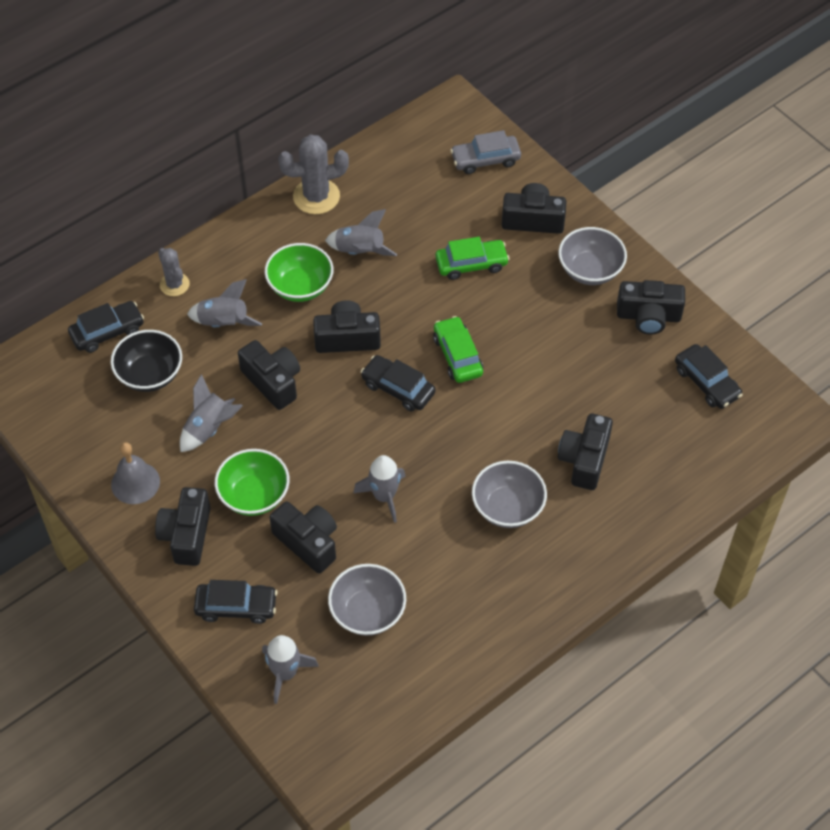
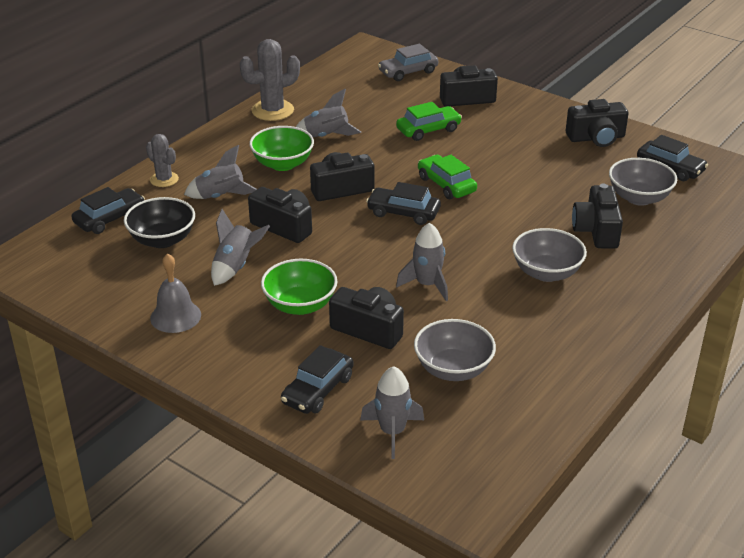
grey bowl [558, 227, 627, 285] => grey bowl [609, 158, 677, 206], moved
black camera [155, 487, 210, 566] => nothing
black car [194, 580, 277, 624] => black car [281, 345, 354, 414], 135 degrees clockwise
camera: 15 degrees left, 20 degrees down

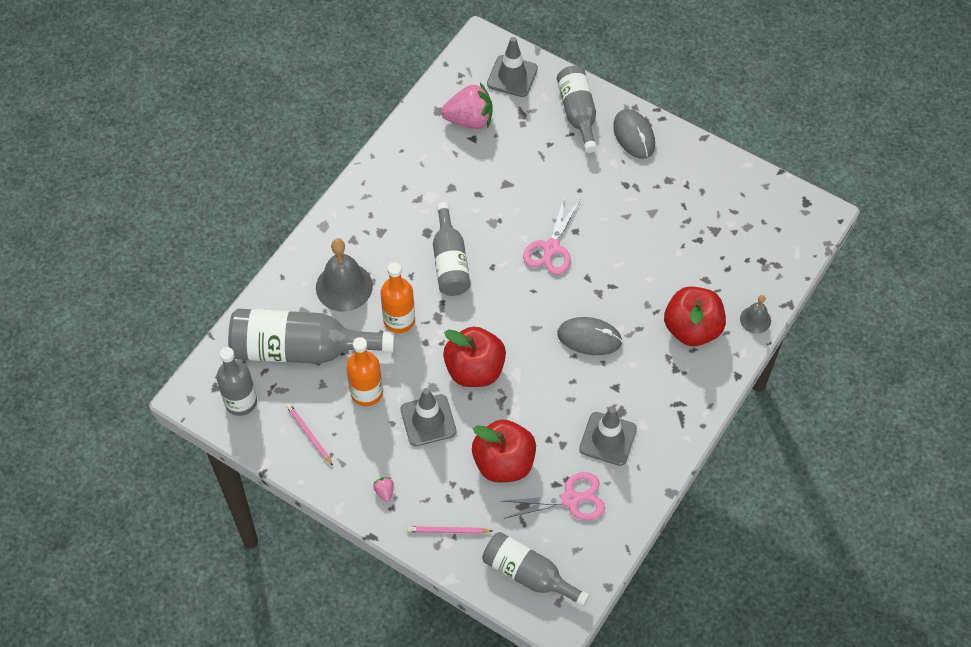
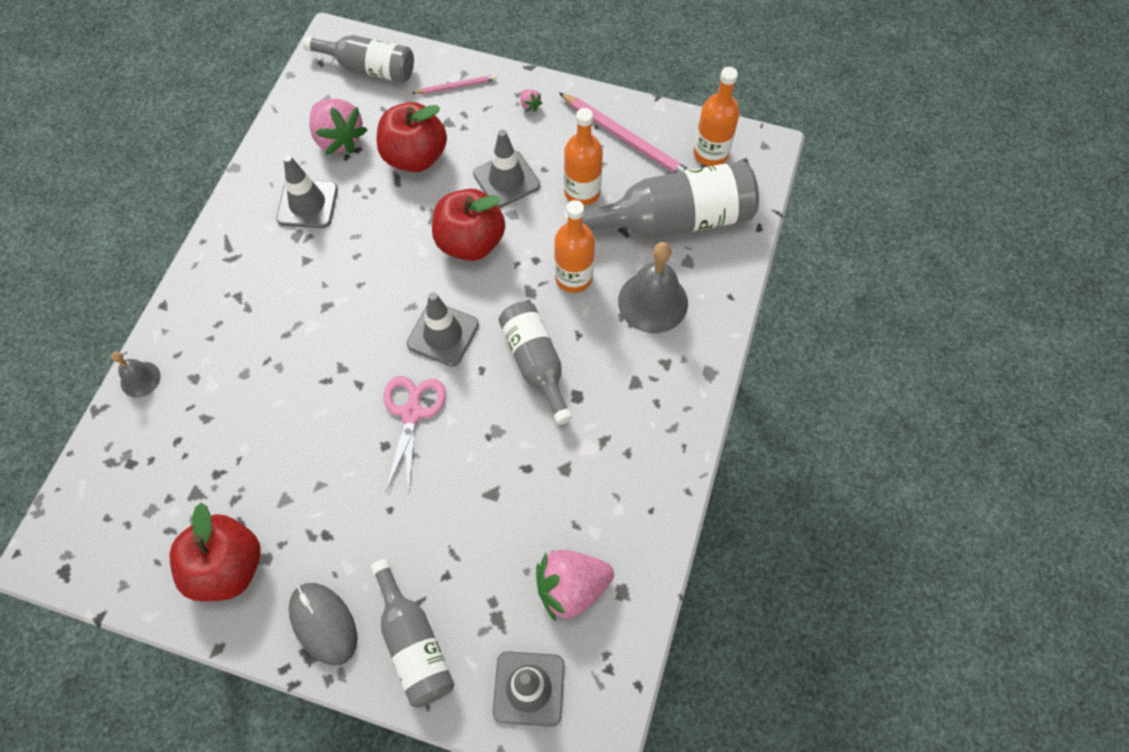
red apple [664, 287, 726, 346] => red apple [170, 503, 261, 602], moved
grey mouse [557, 317, 622, 355] => nothing
grey bottle [216, 347, 257, 416] => orange bottle [694, 67, 740, 166]
pink pencil [286, 404, 333, 466] => pink pencil [559, 93, 690, 173], x1.88
pink scissors [502, 472, 605, 520] => pink strawberry [309, 99, 367, 155]
nothing => grey traffic cone [407, 292, 479, 367]
camera: 165 degrees right, 5 degrees up

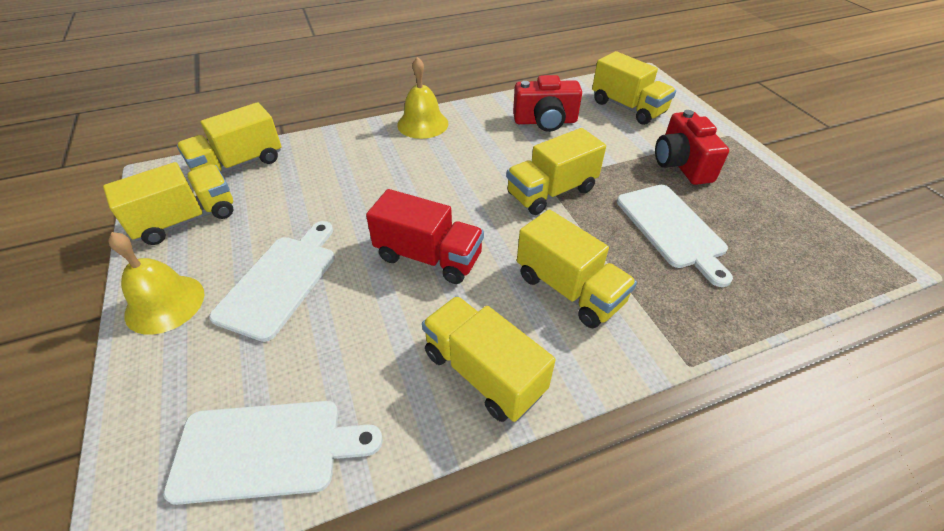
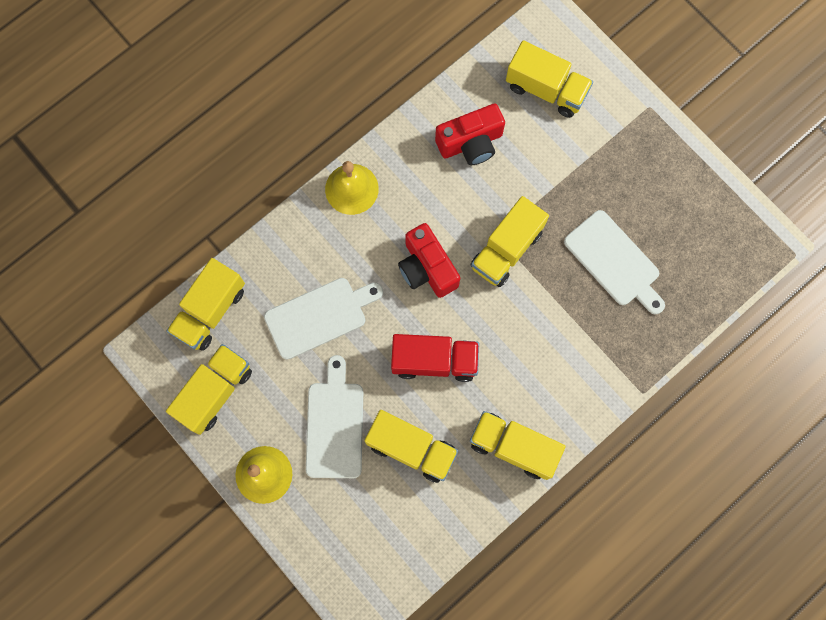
red camera [655, 110, 729, 185] => red camera [398, 223, 460, 298], moved
yellow truck [517, 209, 637, 328] => yellow truck [365, 410, 458, 483], moved
white cutting board [163, 401, 383, 505] => white cutting board [264, 278, 383, 360], moved
camera: 20 degrees left, 30 degrees up

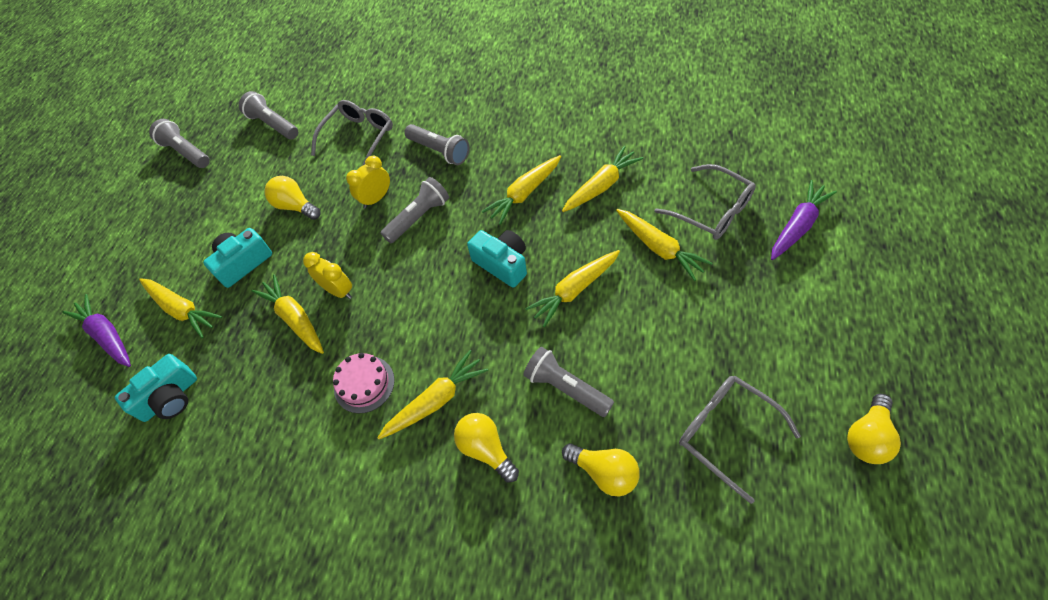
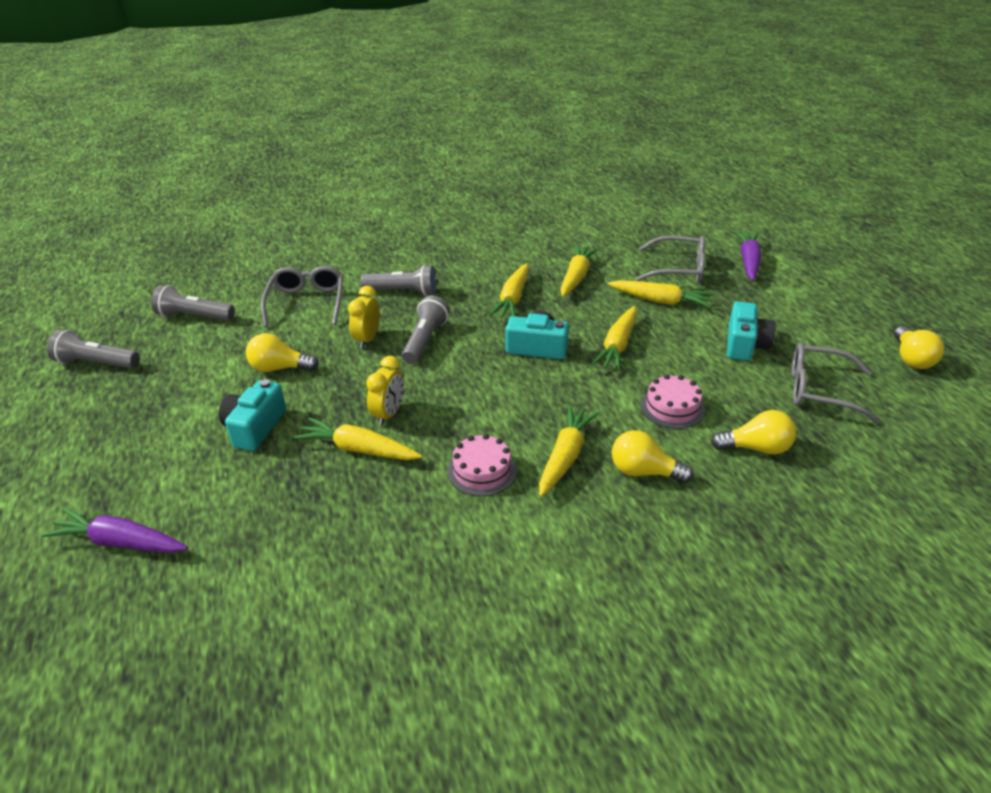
yellow clock [303, 252, 352, 299] => yellow clock [366, 356, 404, 426], 105 degrees clockwise
yellow carrot [139, 278, 222, 338] => nothing
grey flashlight [523, 347, 614, 417] => pink cake [641, 374, 705, 429]
turquoise camera [115, 354, 197, 422] => turquoise camera [727, 301, 776, 361], moved
camera: 35 degrees left, 20 degrees down

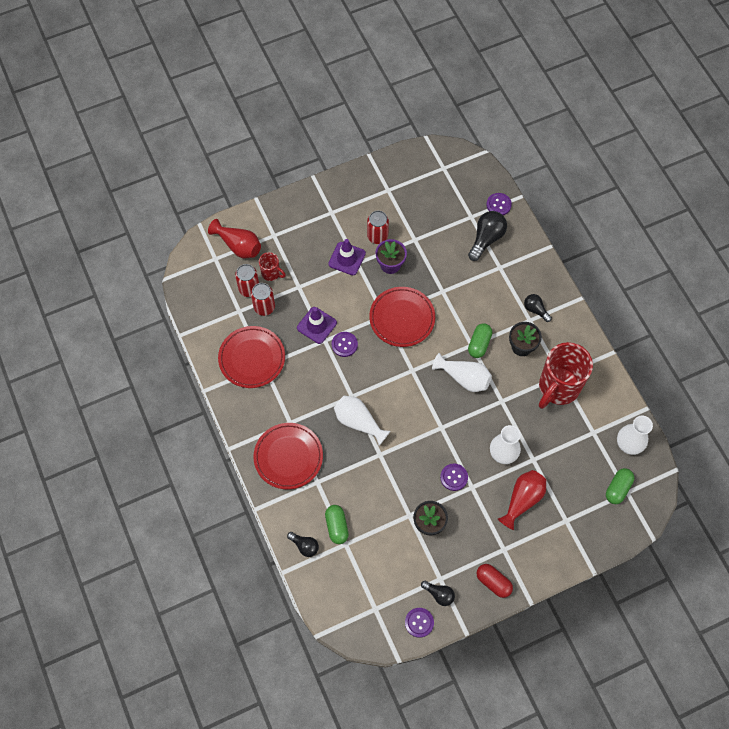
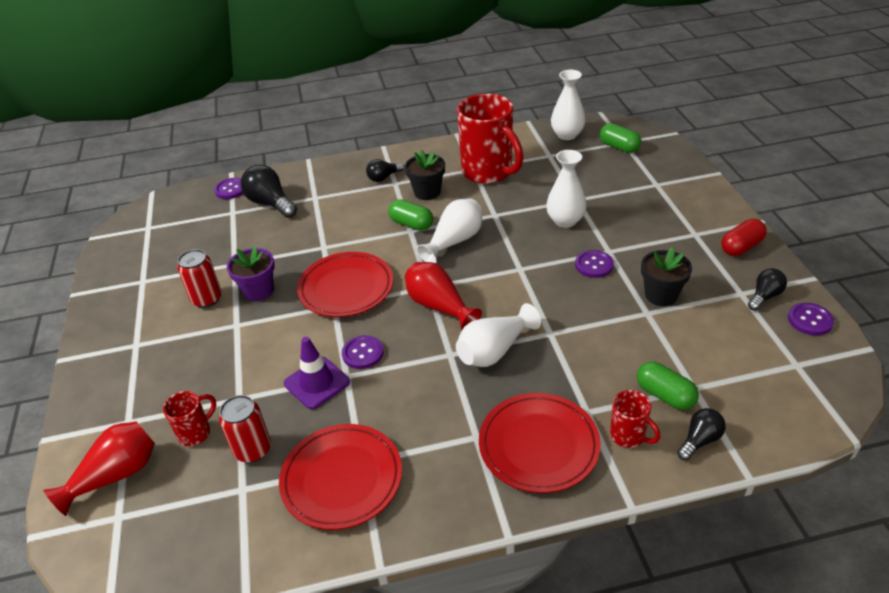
purple traffic cone [328, 239, 366, 275] => nothing
red can [235, 264, 259, 297] => nothing
red vase [498, 470, 546, 530] => red vase [405, 262, 482, 330], moved
green capsule [325, 505, 349, 544] => green capsule [637, 361, 699, 410], 45 degrees clockwise
nothing => red mug [610, 390, 660, 448]
camera: 75 degrees left, 25 degrees down

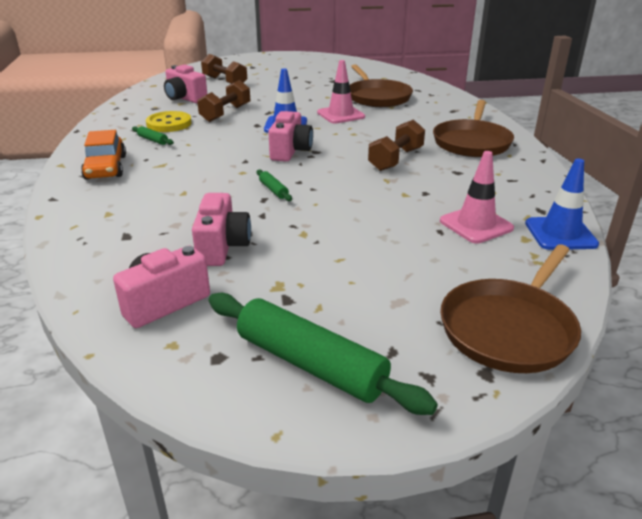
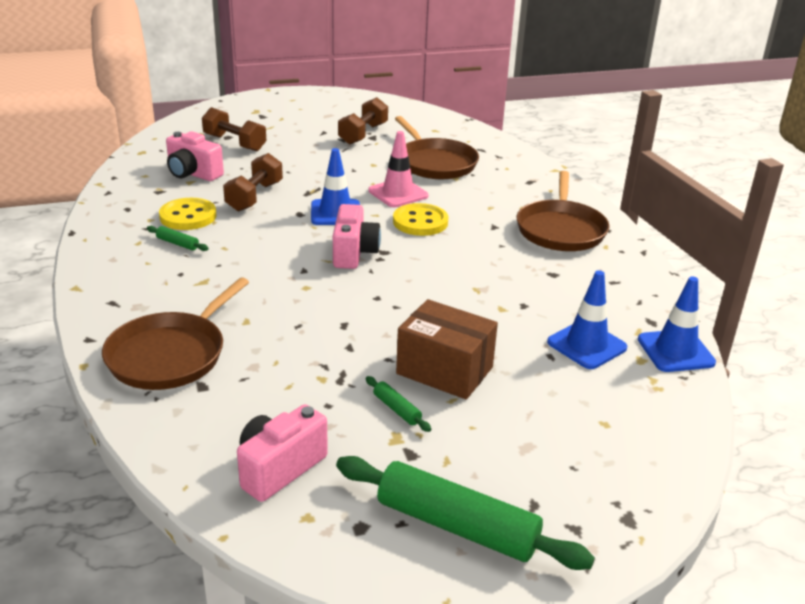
brown dumbbell [368, 119, 425, 171] => brown dumbbell [338, 97, 388, 145], moved
orange car [81, 130, 126, 180] => nothing
pink traffic cone [440, 151, 514, 243] => blue traffic cone [547, 270, 627, 369]
green rolling pin [257, 170, 292, 201] => green rolling pin [366, 376, 431, 432], moved
pink camera [192, 193, 251, 266] => nothing
brown pan [440, 244, 581, 373] => brown pan [102, 277, 249, 390], moved
nothing => yellow button [393, 203, 449, 236]
nothing => brown box [396, 299, 498, 399]
camera: 10 degrees left, 0 degrees up

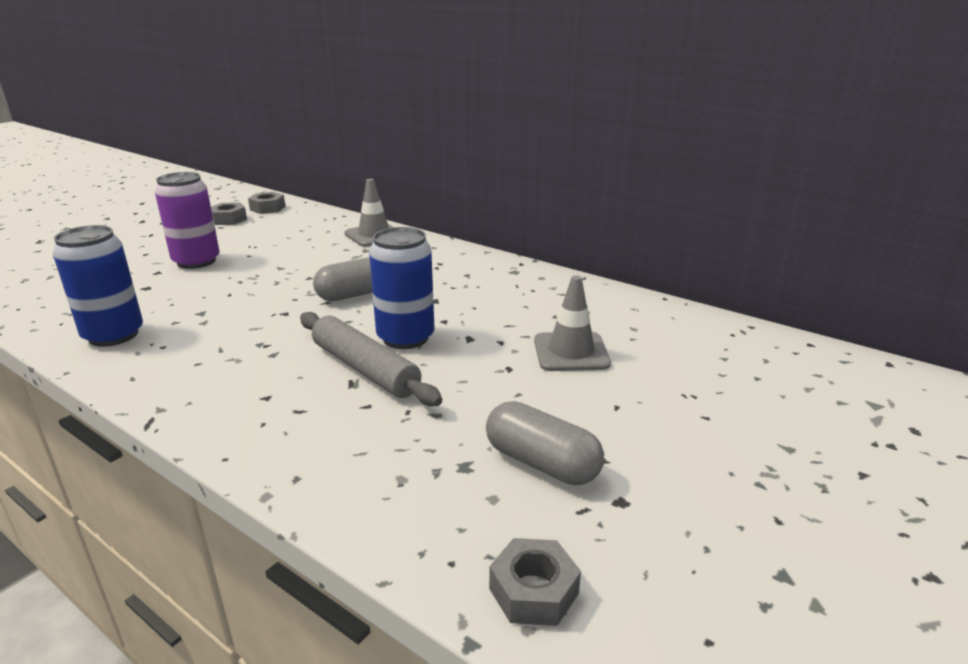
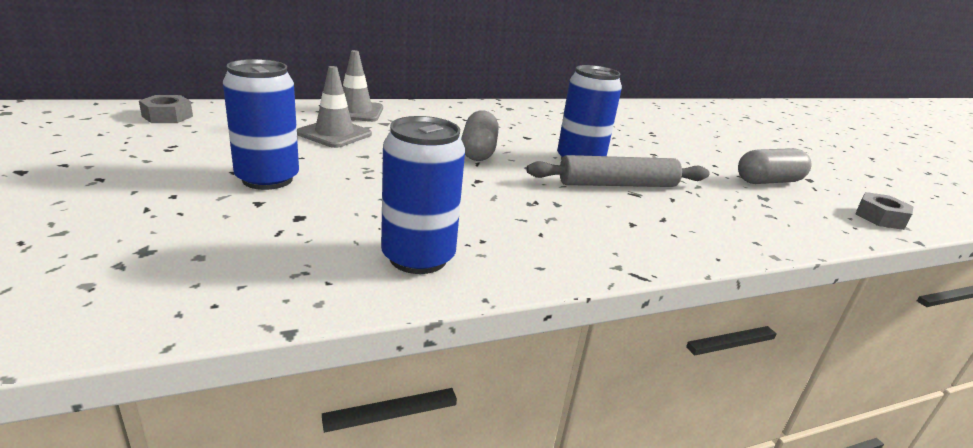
purple can [155, 172, 220, 269] => blue can [223, 59, 299, 190]
grey nut [211, 202, 247, 225] => nothing
grey traffic cone [534, 276, 611, 371] => grey traffic cone [297, 66, 372, 148], moved
camera: 60 degrees left, 0 degrees up

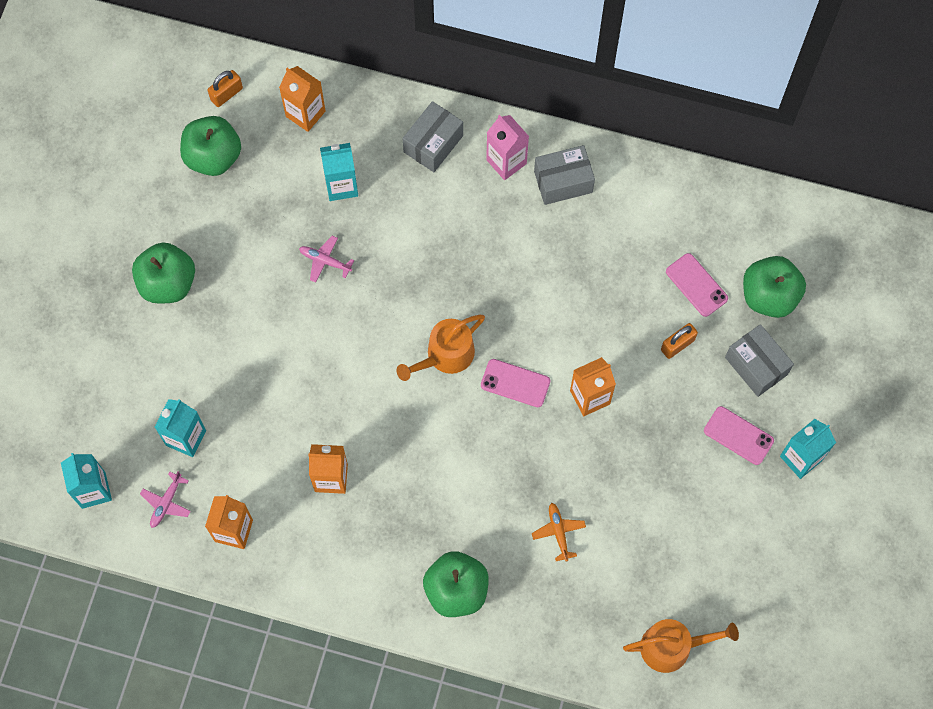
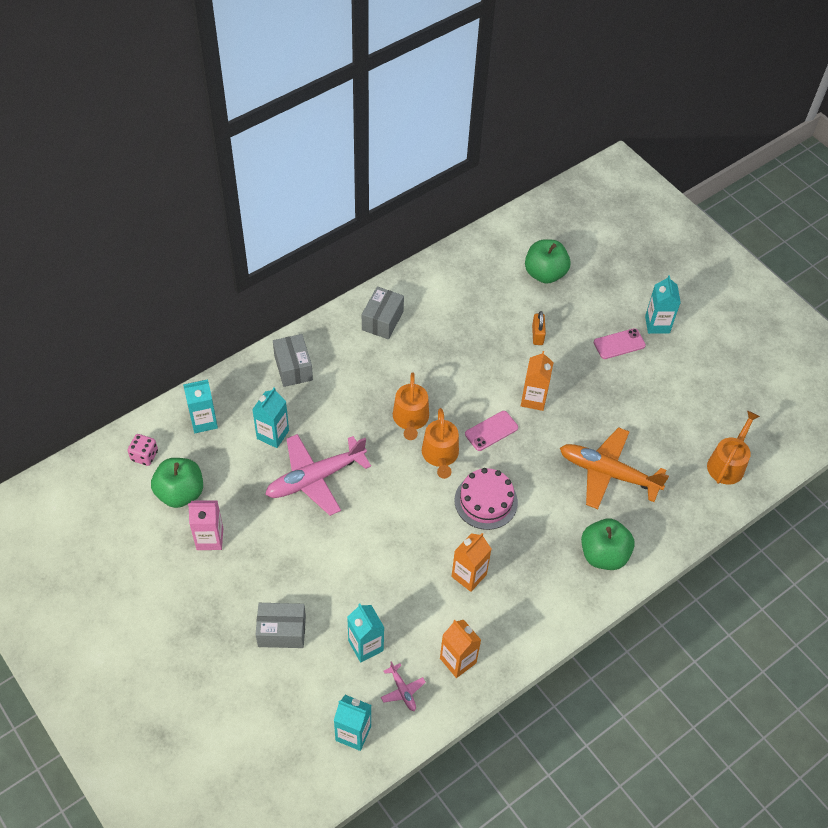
orange carton [279, 66, 326, 132] => turquoise carton [183, 379, 218, 433]
orange padlock [208, 70, 243, 107] => pink dice [127, 434, 158, 466]
pink carton [486, 115, 529, 180] => pink carton [188, 500, 223, 550], moved
pink plane [299, 236, 354, 282] => pink plane [265, 434, 371, 516], x2.31
green apple [132, 242, 195, 304] => nothing
pink phone [666, 253, 728, 317] => nothing
grey box [725, 324, 794, 397] => grey box [255, 603, 306, 648], moved
orange plane [532, 503, 586, 561] => orange plane [560, 427, 669, 509], x2.31
nothing => orange watering can [393, 373, 429, 440]
nothing => pink cake [454, 468, 518, 530]
camera: 55 degrees left, 15 degrees down

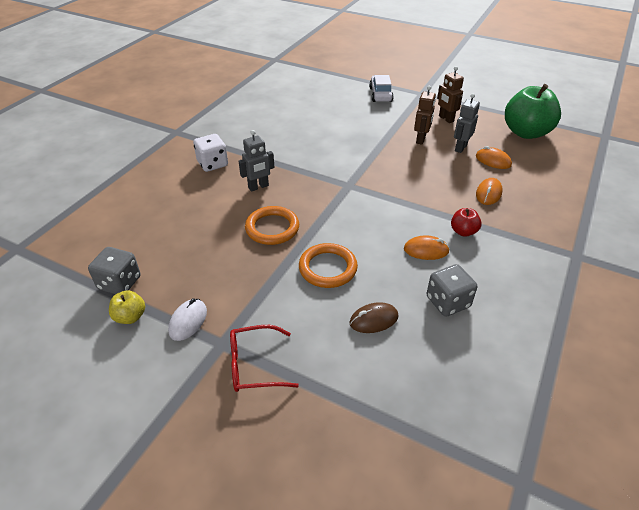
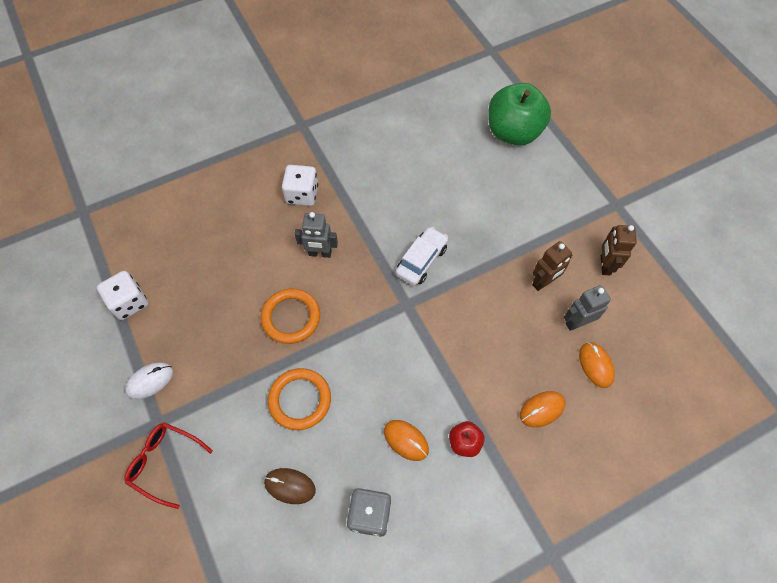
white car [369, 75, 394, 102] => white car [396, 227, 448, 286], moved
green apple [505, 84, 561, 139] => green apple [488, 83, 551, 146], moved
grey dice [88, 247, 141, 294] => white dice [97, 271, 148, 320]
yellow apple [109, 290, 145, 324] => nothing
camera: 35 degrees right, 20 degrees up

